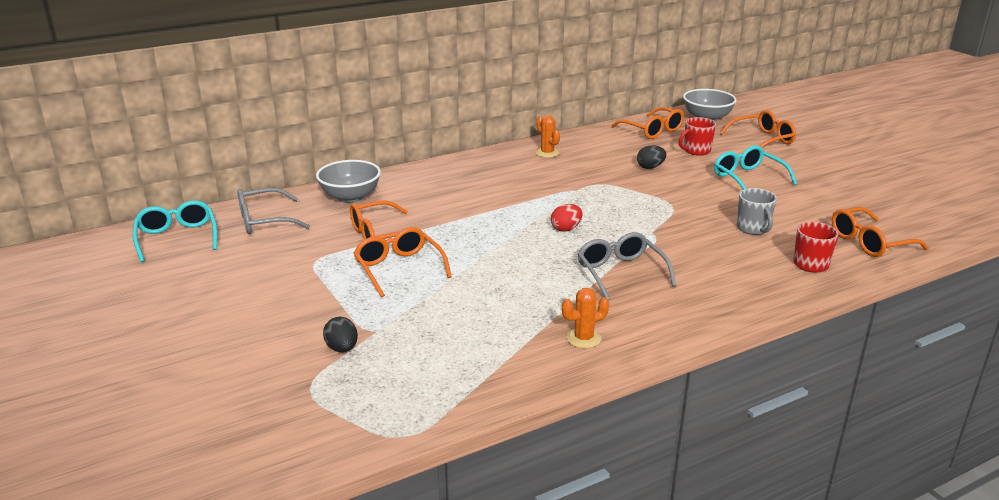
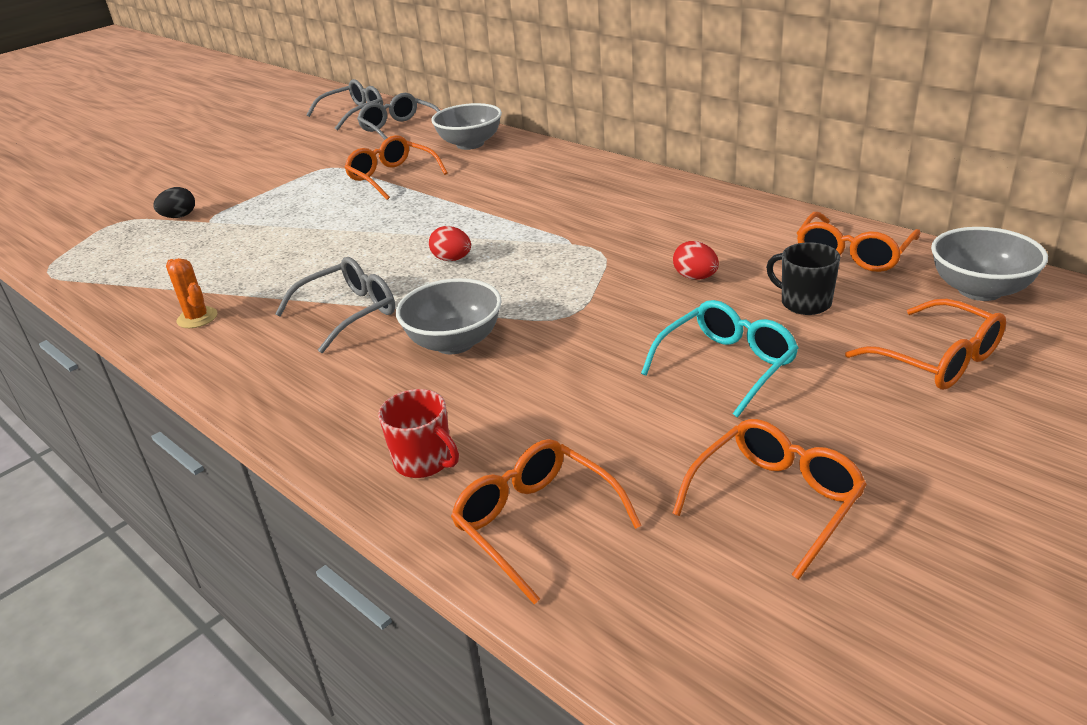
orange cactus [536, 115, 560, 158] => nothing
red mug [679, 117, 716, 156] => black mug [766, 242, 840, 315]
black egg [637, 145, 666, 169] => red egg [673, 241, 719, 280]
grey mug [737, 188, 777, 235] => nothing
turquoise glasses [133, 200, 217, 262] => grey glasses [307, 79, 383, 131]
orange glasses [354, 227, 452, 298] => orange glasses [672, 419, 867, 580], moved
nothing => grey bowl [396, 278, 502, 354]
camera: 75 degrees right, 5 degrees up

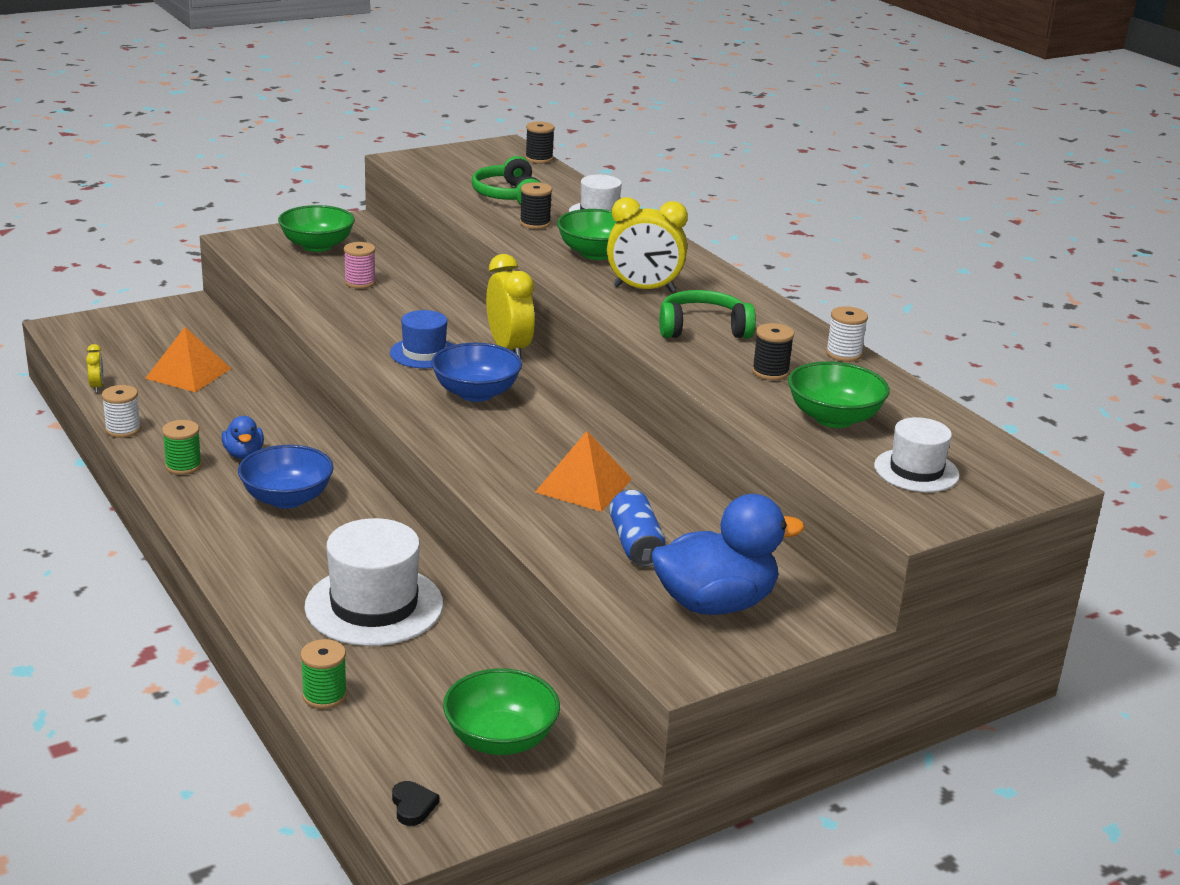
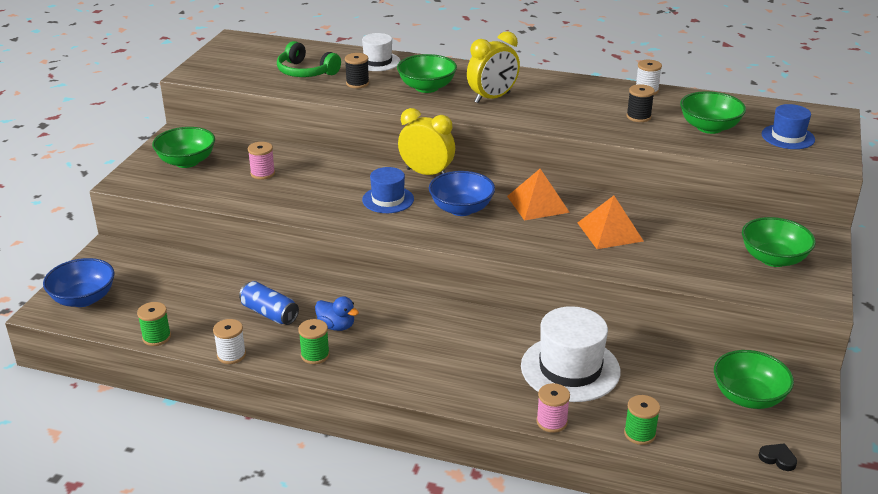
black spool [525, 122, 555, 163] => nothing
green headphones [659, 290, 756, 338] => nothing
orange pyramid [145, 327, 231, 392] => orange pyramid [507, 169, 570, 221], moved
yellow clock [86, 344, 104, 393] => green spool [137, 302, 171, 346]
white hat [874, 417, 960, 492] => blue hat [762, 104, 815, 149]
blue bowl [238, 445, 334, 509] => blue bowl [43, 258, 115, 307], moved
blue can [609, 490, 666, 567] => blue can [239, 281, 299, 325], moved
blue duck [651, 494, 805, 615] => green bowl [742, 217, 816, 267]
nothing => pink spool [536, 383, 570, 433]
camera: 40 degrees left, 5 degrees up

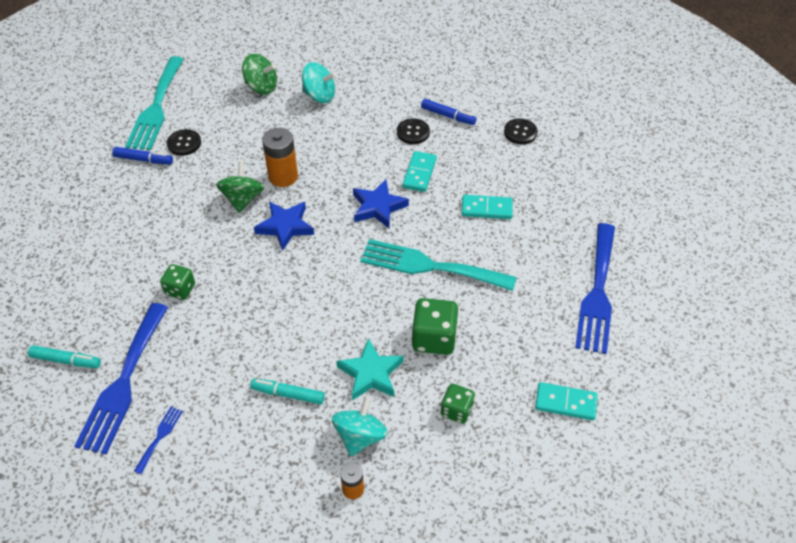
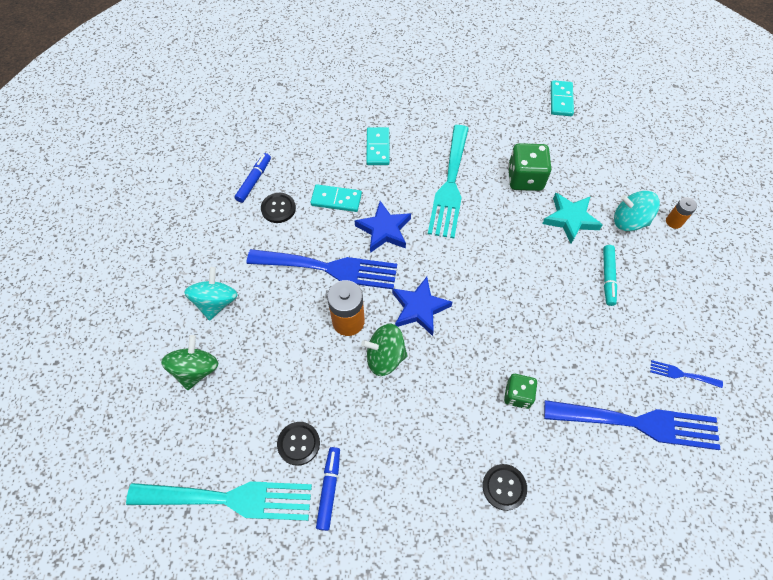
black button [504, 118, 538, 144] => black button [483, 464, 527, 511], moved
blue fork [575, 223, 615, 354] => blue fork [246, 249, 397, 289], moved
turquoise marker [28, 345, 101, 368] => nothing
green dice [441, 384, 475, 424] => nothing
camera: 95 degrees left, 10 degrees up

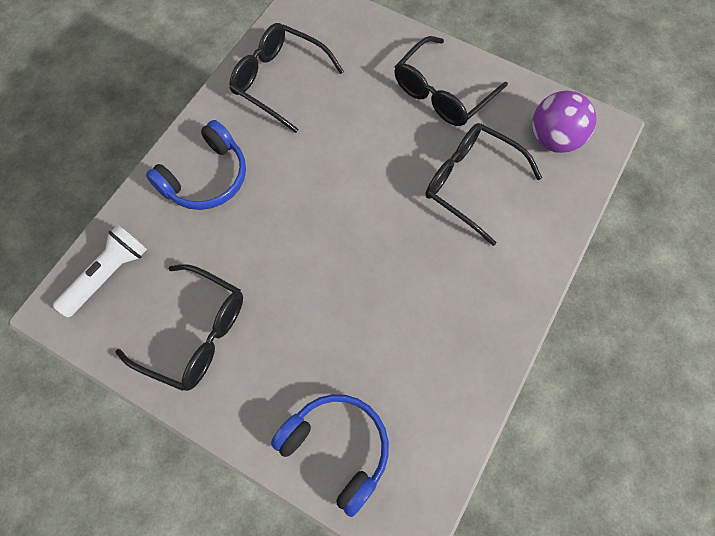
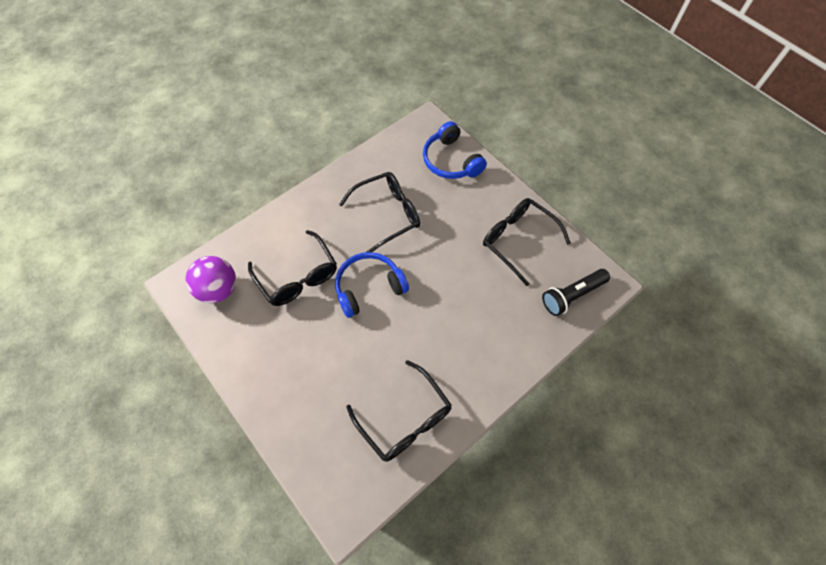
black glasses [394, 36, 508, 126] => black glasses [339, 172, 420, 252], moved
blue headphones [146, 120, 246, 210] => blue headphones [335, 252, 409, 318], moved
white flashlight [53, 225, 147, 317] => black flashlight [542, 269, 610, 316]
camera: 160 degrees left, 5 degrees down

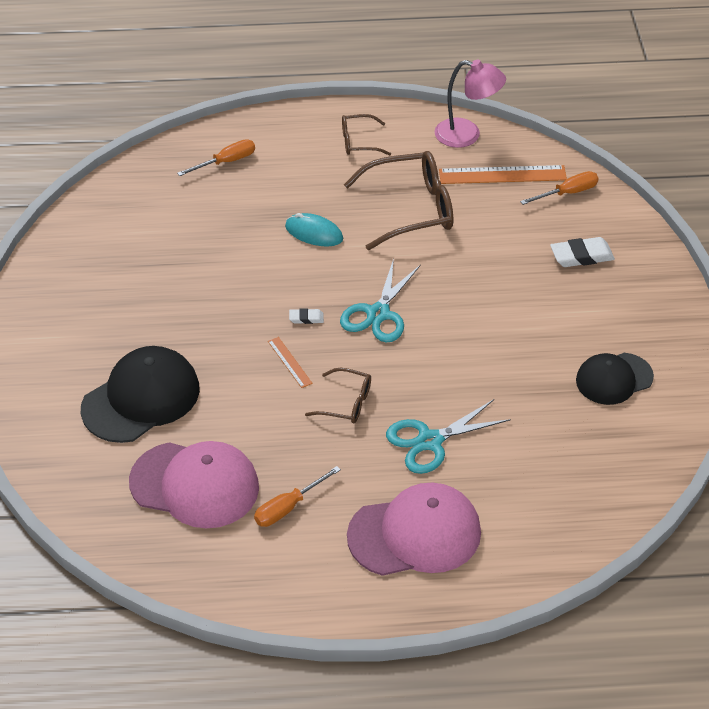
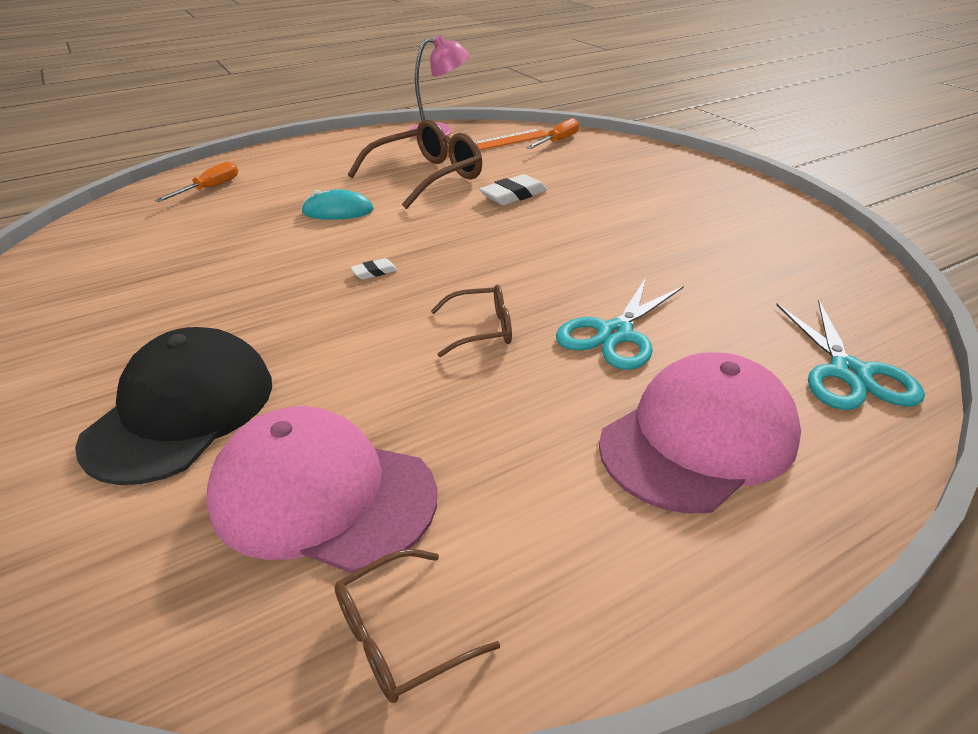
brown glasses [342, 114, 391, 156] => brown glasses [334, 549, 500, 703], moved
white eraser [550, 237, 615, 267] => white eraser [479, 174, 547, 205], moved
turquoise scissors [340, 258, 421, 342] => turquoise scissors [776, 300, 925, 410], moved
orange ruler [268, 337, 313, 388] => nothing
black cap [576, 353, 654, 405] => nothing
pink cap [129, 441, 259, 528] => pink cap [207, 406, 437, 573], 150 degrees counterclockwise
orange screwdriver [254, 466, 341, 527] => nothing
camera: 25 degrees left, 10 degrees down

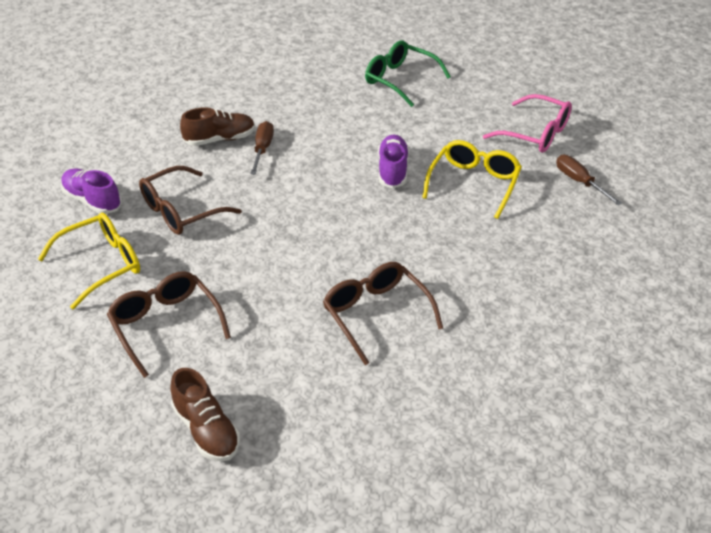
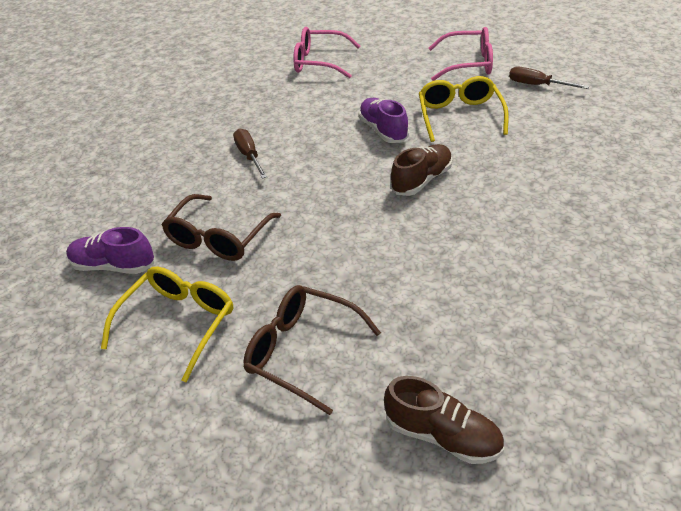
green glasses [365, 40, 451, 107] => pink glasses [293, 27, 360, 78]
brown shoe [180, 108, 255, 146] => brown shoe [390, 144, 452, 196], moved
brown glasses [323, 262, 443, 365] => nothing
camera: 25 degrees left, 0 degrees up

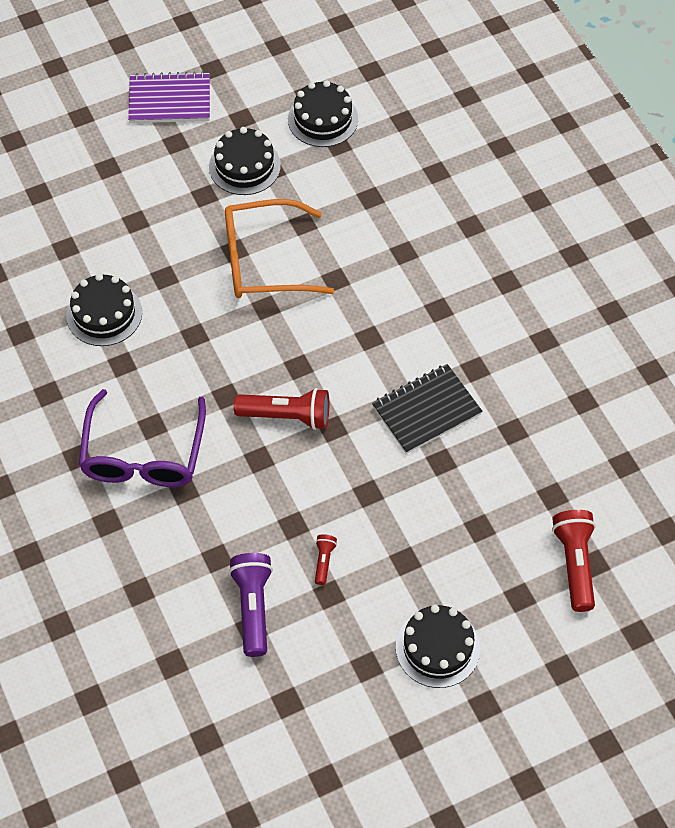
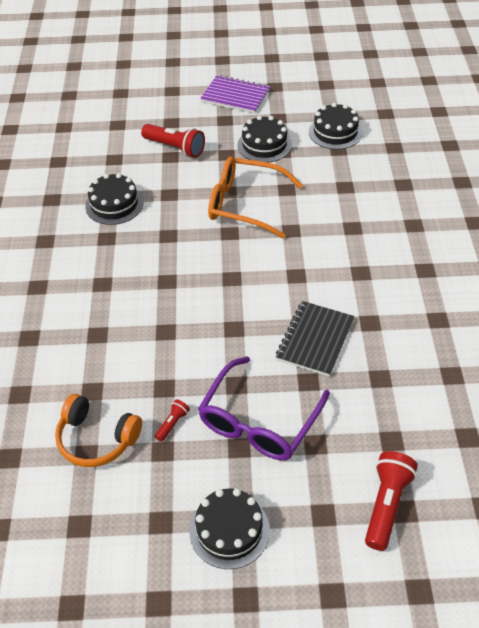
black notebook [372, 364, 482, 454] => black notebook [276, 301, 354, 377], 60 degrees counterclockwise
red flashlight [234, 388, 329, 430] => red flashlight [141, 124, 205, 158], moved
purple glasses [79, 389, 206, 487] => purple glasses [198, 356, 330, 460], moved
purple flashlight [229, 553, 273, 657] => orange headphones [55, 394, 142, 467]
camera: 25 degrees right, 10 degrees down

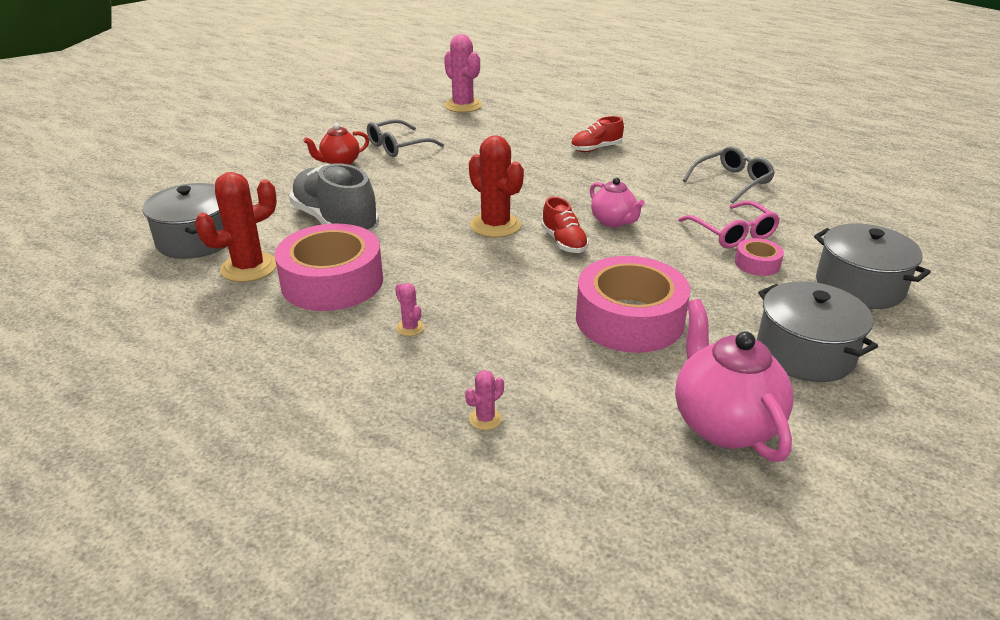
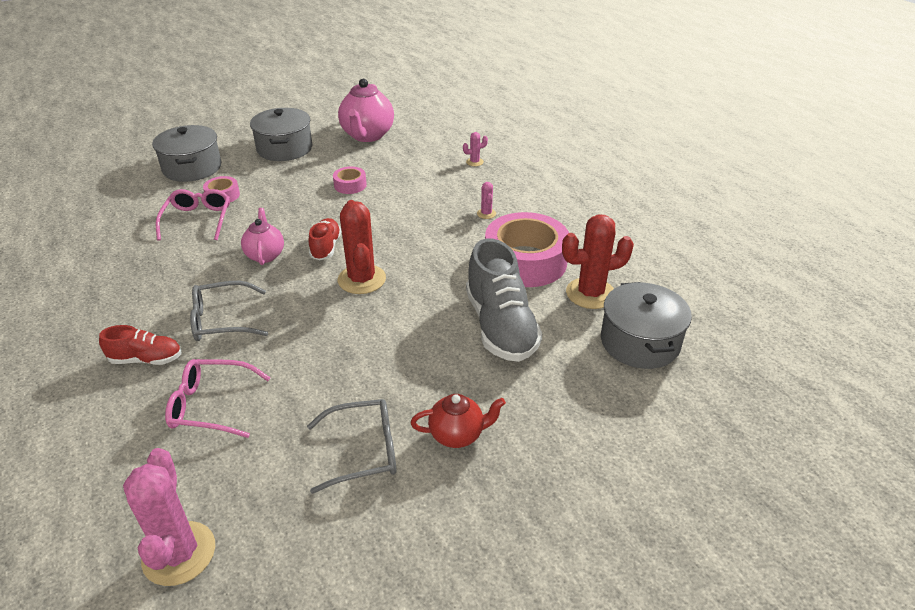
grey glasses [683, 146, 775, 204] => grey glasses [190, 281, 268, 341], moved
pink tape [576, 256, 690, 353] => pink tape [333, 166, 367, 194], x0.45
nothing => pink glasses [165, 359, 271, 438]
camera: 155 degrees left, 5 degrees up

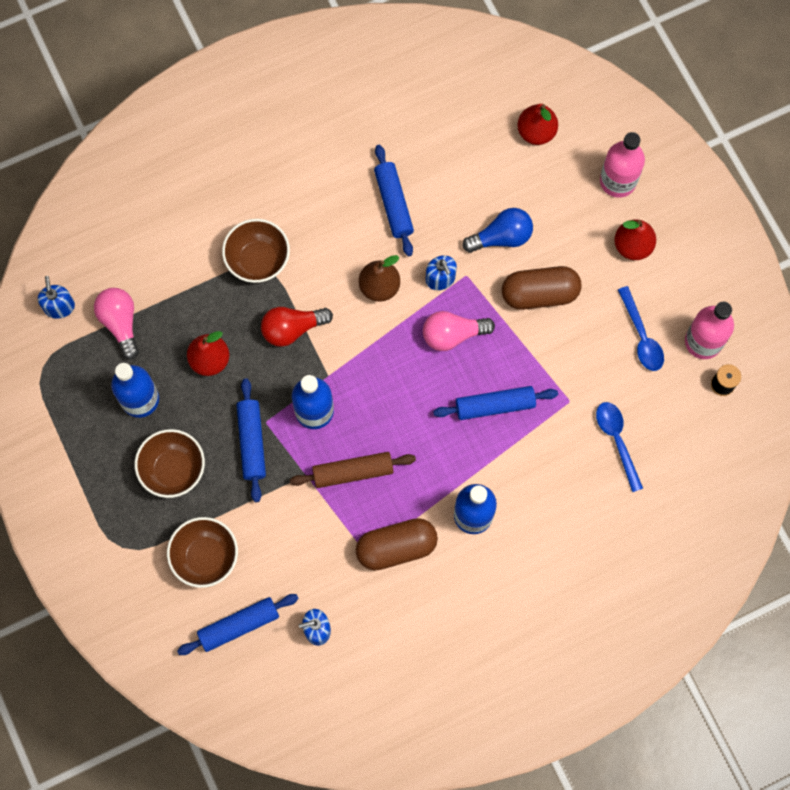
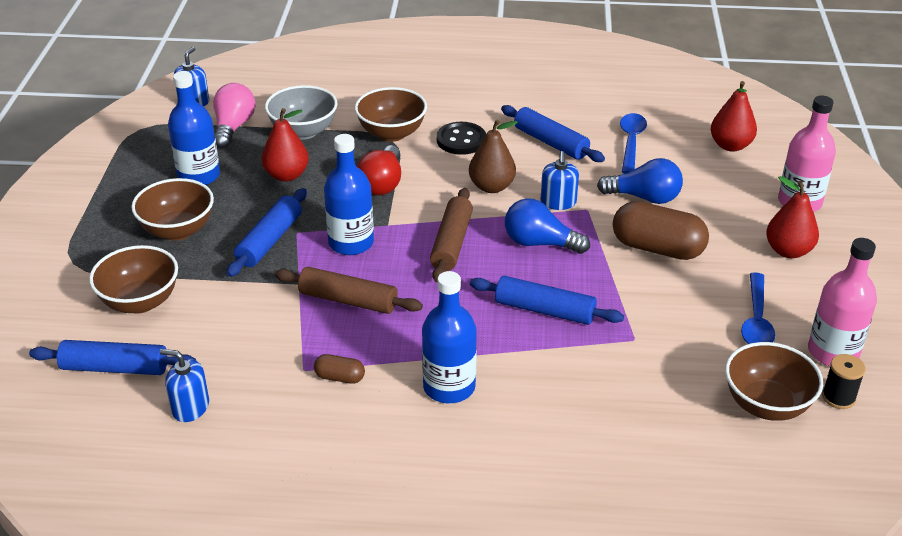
blue rolling pin [374, 145, 414, 256] => blue rolling pin [501, 105, 605, 162], 60 degrees counterclockwise
red light bulb [261, 307, 333, 347] => red light bulb [357, 145, 401, 195], 90 degrees counterclockwise
pink light bulb [423, 311, 495, 351] => blue light bulb [505, 198, 590, 254]
blue spoon [596, 402, 643, 492] => blue spoon [620, 113, 647, 174], moved
brown capsule [356, 518, 438, 571] => brown capsule [314, 354, 365, 384], x0.48
nothing => grey bowl [265, 85, 337, 140]
nothing => black button [437, 122, 486, 155]
nothing => brown rolling pin [430, 188, 473, 282]
nothing => brown bowl [725, 342, 823, 421]
camera: 30 degrees right, 35 degrees down

